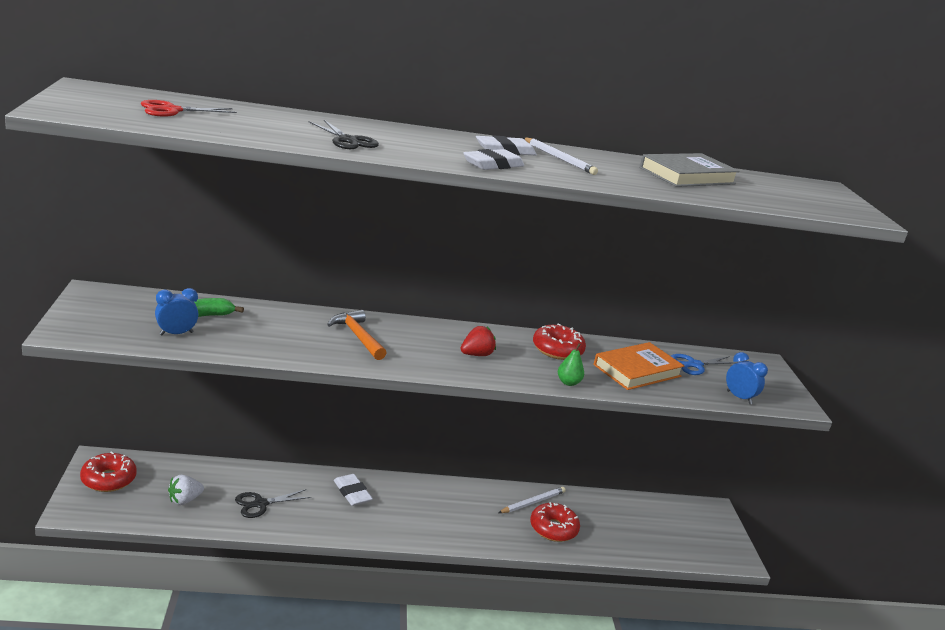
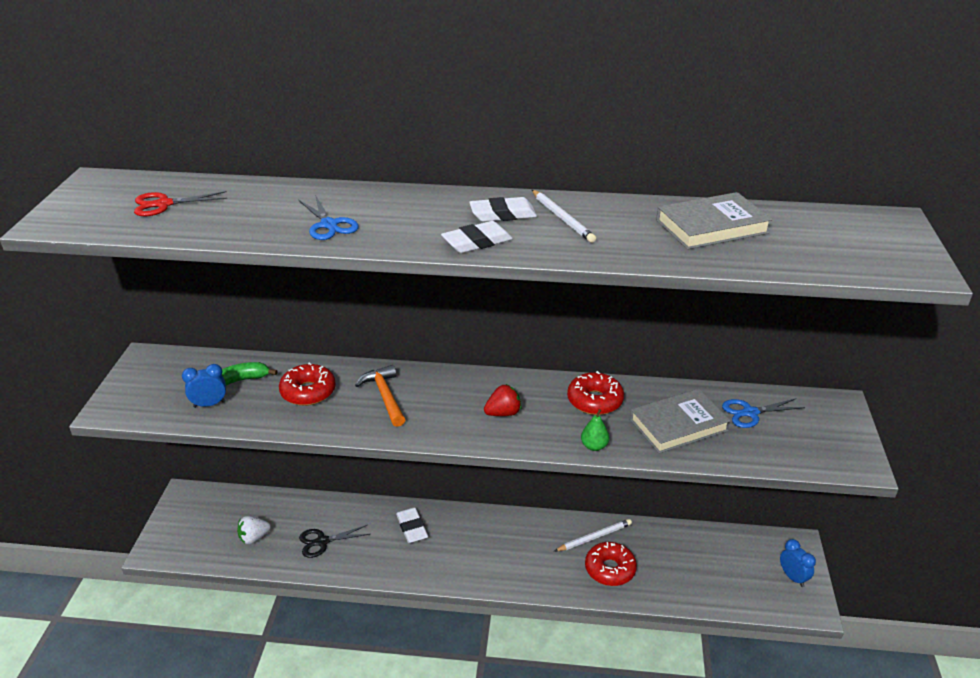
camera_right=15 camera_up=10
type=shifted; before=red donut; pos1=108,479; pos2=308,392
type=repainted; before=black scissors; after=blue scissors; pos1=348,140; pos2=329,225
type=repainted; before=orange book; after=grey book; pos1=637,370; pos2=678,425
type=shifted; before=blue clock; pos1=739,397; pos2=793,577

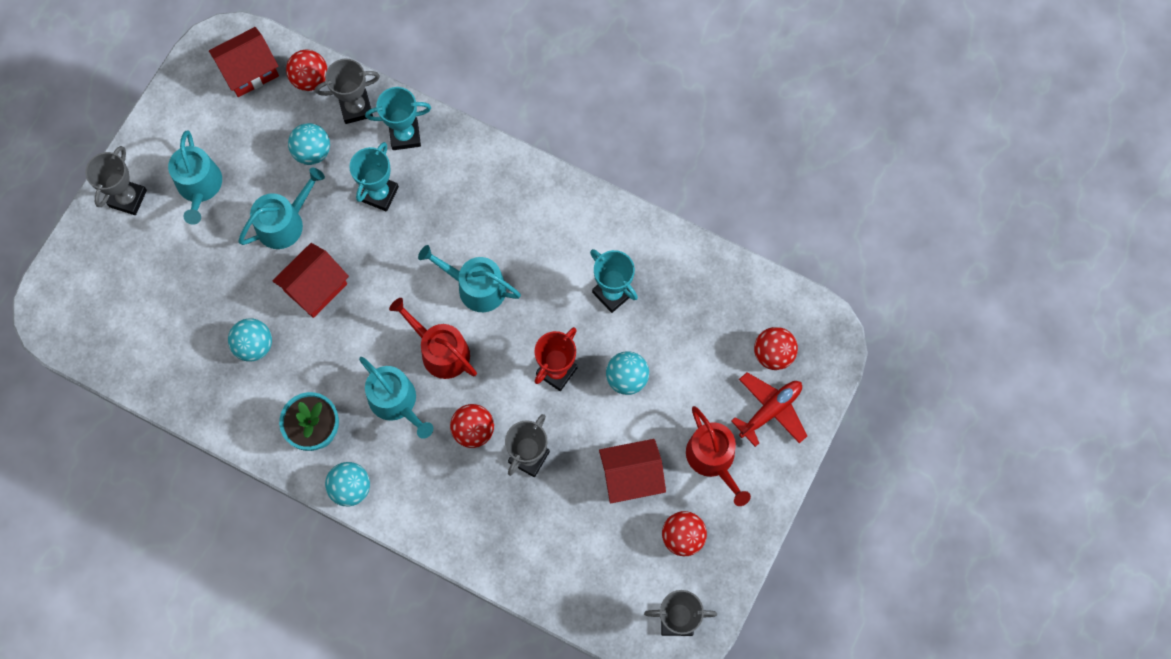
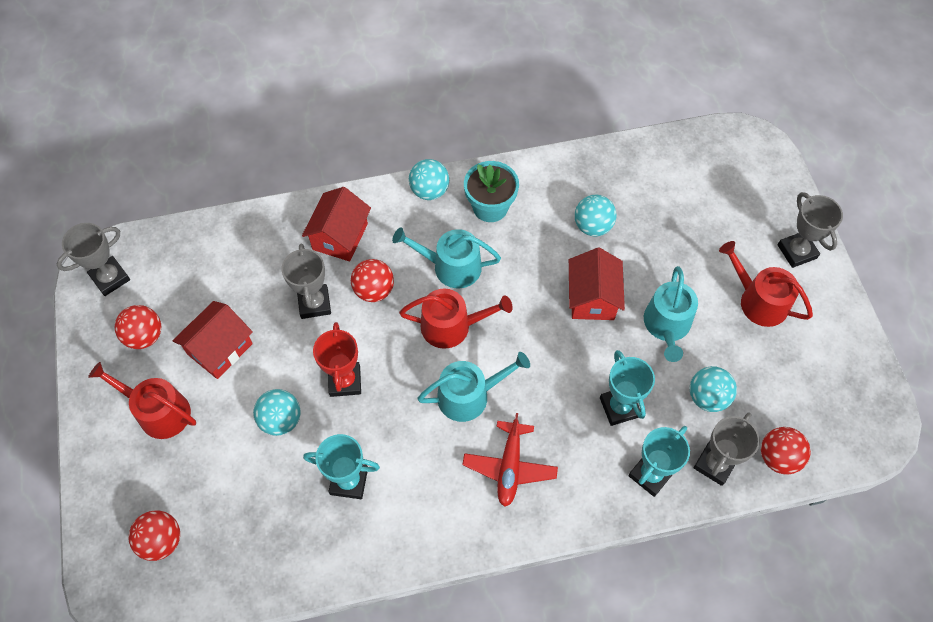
camera_right=140 camera_up=-10
type=repainted; before=turquoise watering can; after=red watering can; pos1=199,186; pos2=758,301
type=shifted; before=red house; pos1=249,71; pos2=340,236
type=shifted; before=red plane; pos1=770,410; pos2=509,467

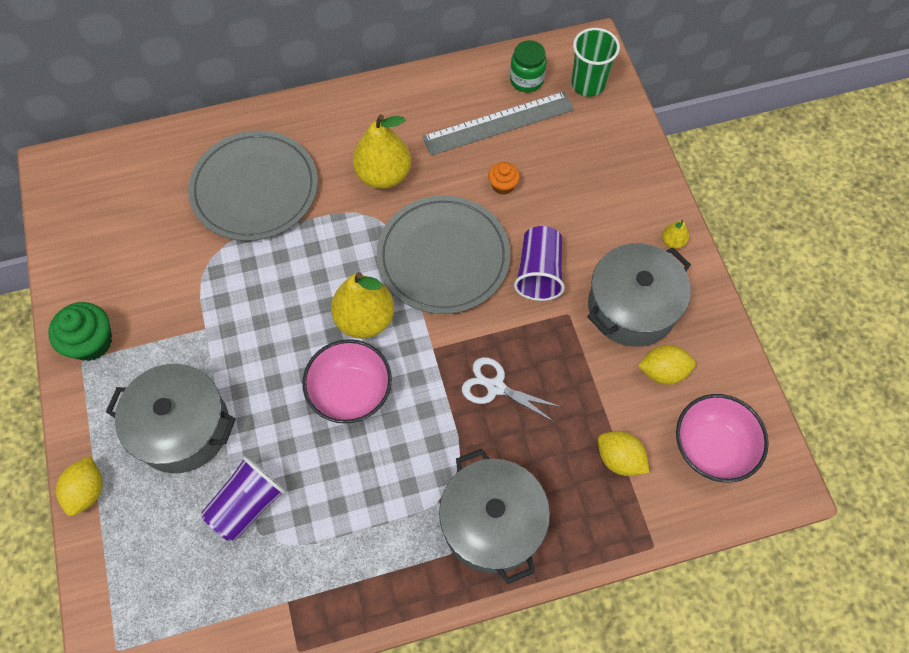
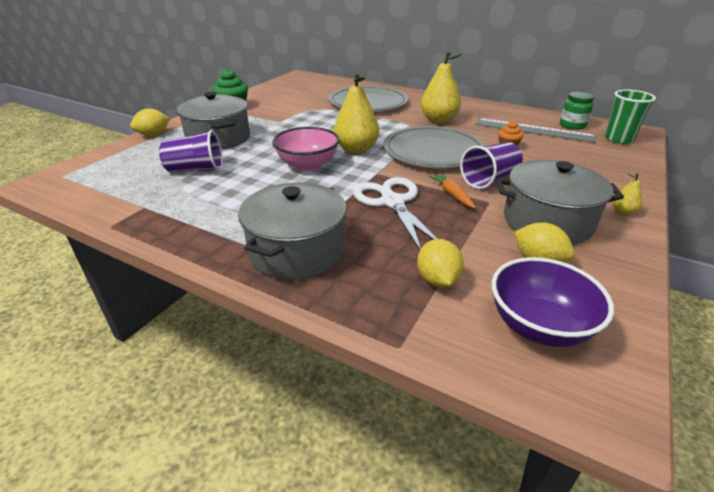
camera_right=45 camera_up=-30
type=scaled; before=white scissors; pos1=495,387; pos2=392,202; scale=1.54
type=repainted; before=pink bowl; after=purple bowl; pos1=711,447; pos2=538,326
type=new; after=orange carrot; pos2=452,194

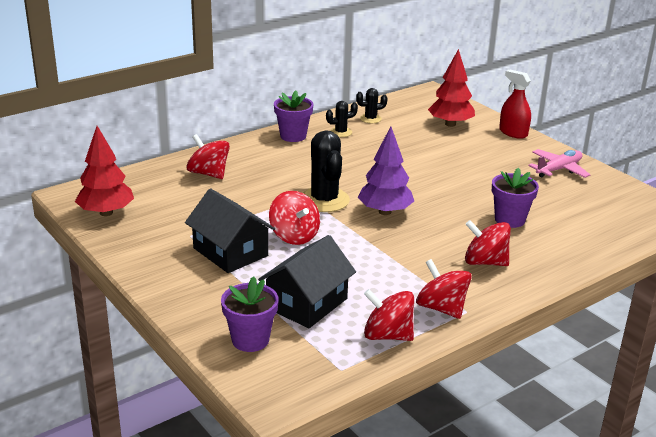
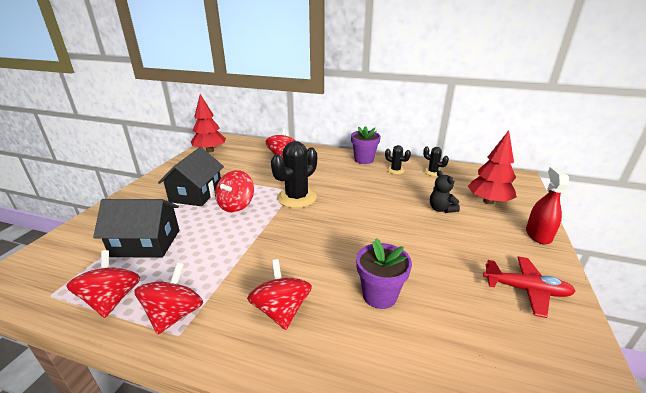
camera_right=55 camera_up=0
type=gone; before=purple flower pot; pos1=250,340
type=gone; before=purple tree; pos1=384,211
type=repainted; before=pink plane; after=red plane; pos1=558,170; pos2=526,290
type=new; after=black teddy bear; pos2=441,209

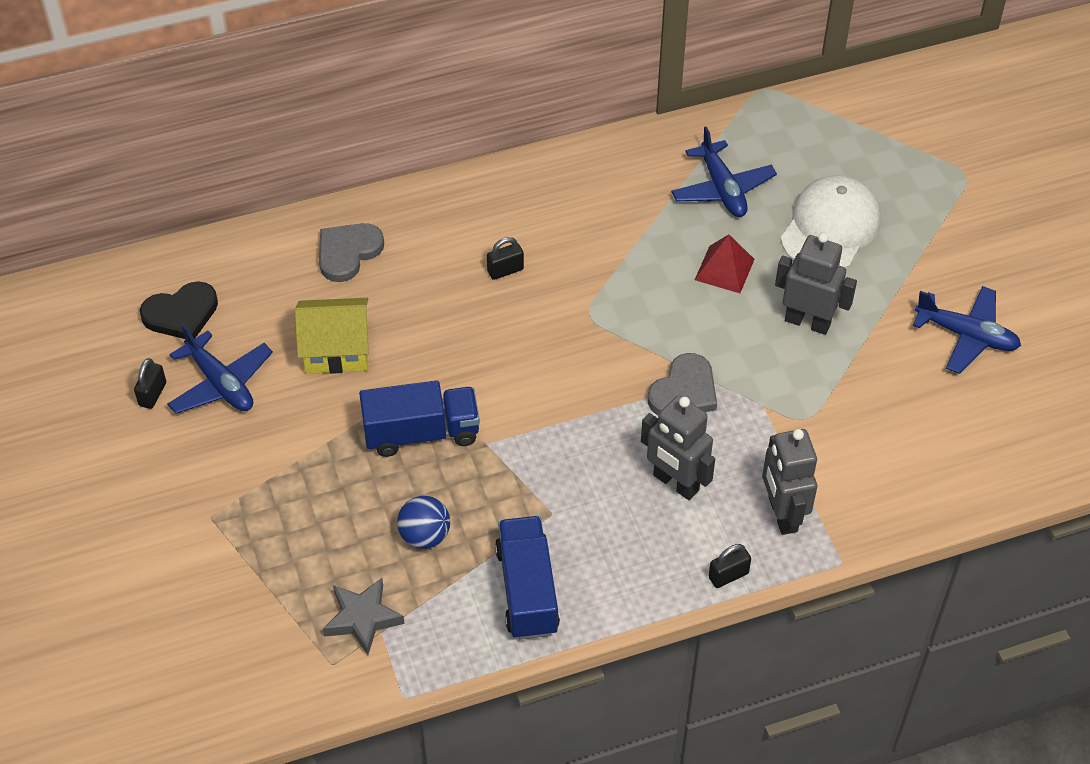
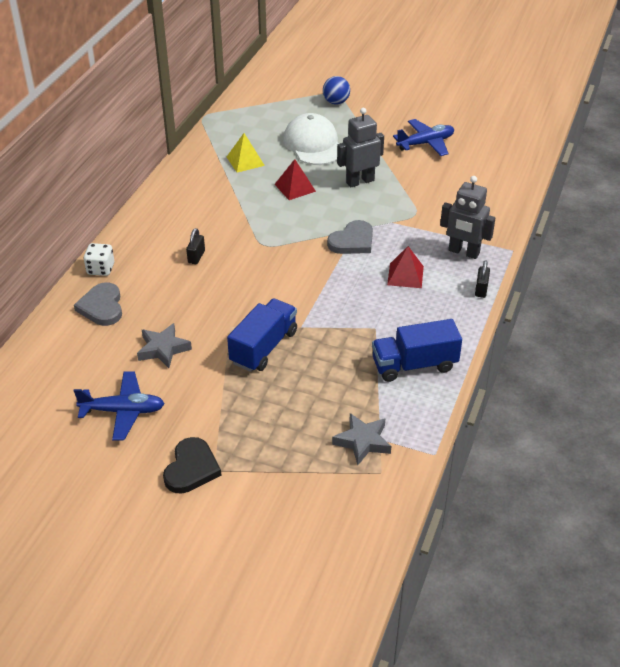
camera_right=-50 camera_up=-10
type=gone; before=black padlock; pos1=152,394
type=shifted; before=black heart; pos1=181,314; pos2=191,468
type=swapped; before=yellow house; after=grey star; pos1=336,349; pos2=163,349
type=shifted; before=blue ball; pos1=425,536; pos2=336,102
type=rotated; before=blue truck; pos1=527,590; pos2=414,365; turn=-45
type=swapped; before=grey robot; after=red pyramid; pos1=675,483; pos2=405,275
type=rotated; before=grey heart; pos1=684,391; pos2=352,241; turn=60
type=swapped; before=blue plane; after=yellow pyramid; pos1=722,189; pos2=245,161
type=new; after=white dice; pos2=100,269

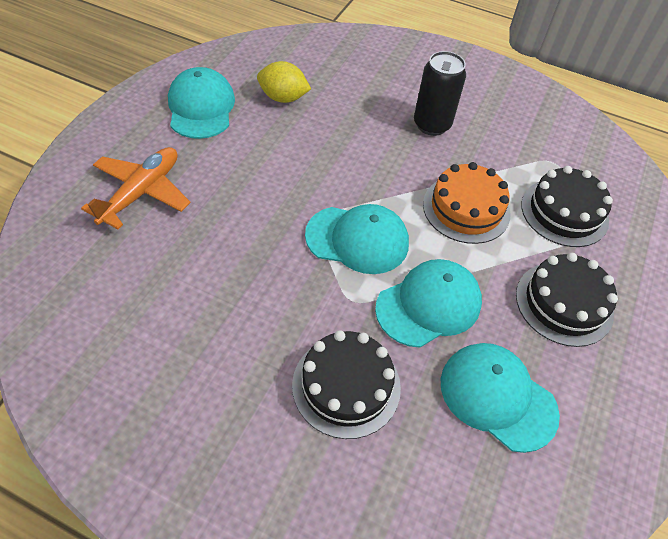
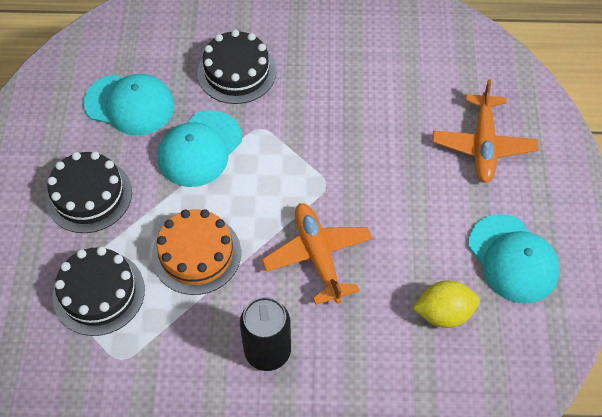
camera_right=160 camera_up=5
type=gone; before=turquoise cap; pos1=357,239
type=new; after=orange plane; pos2=318,256

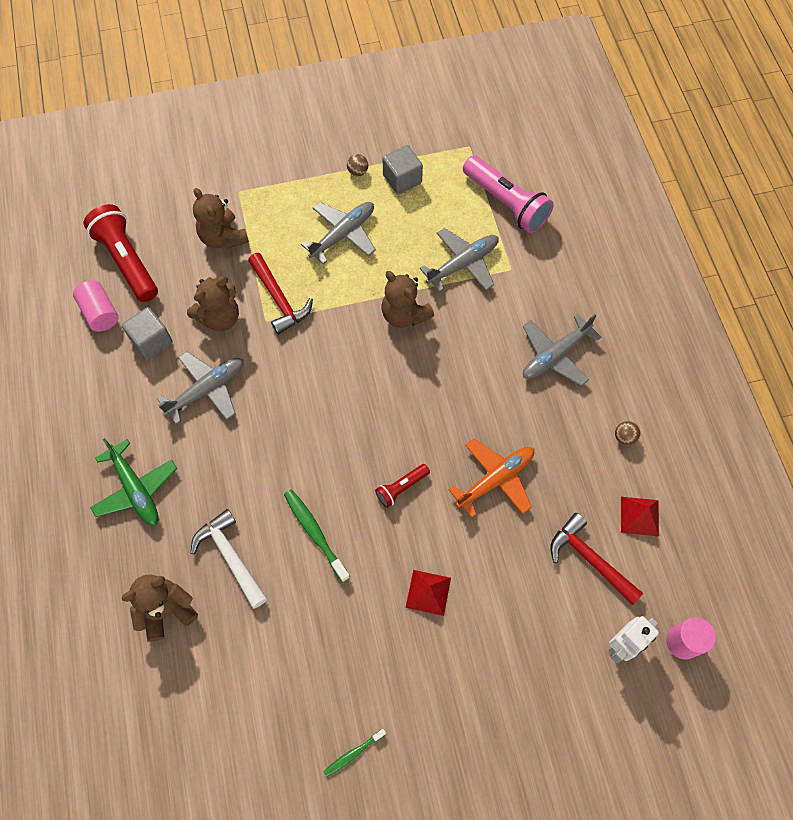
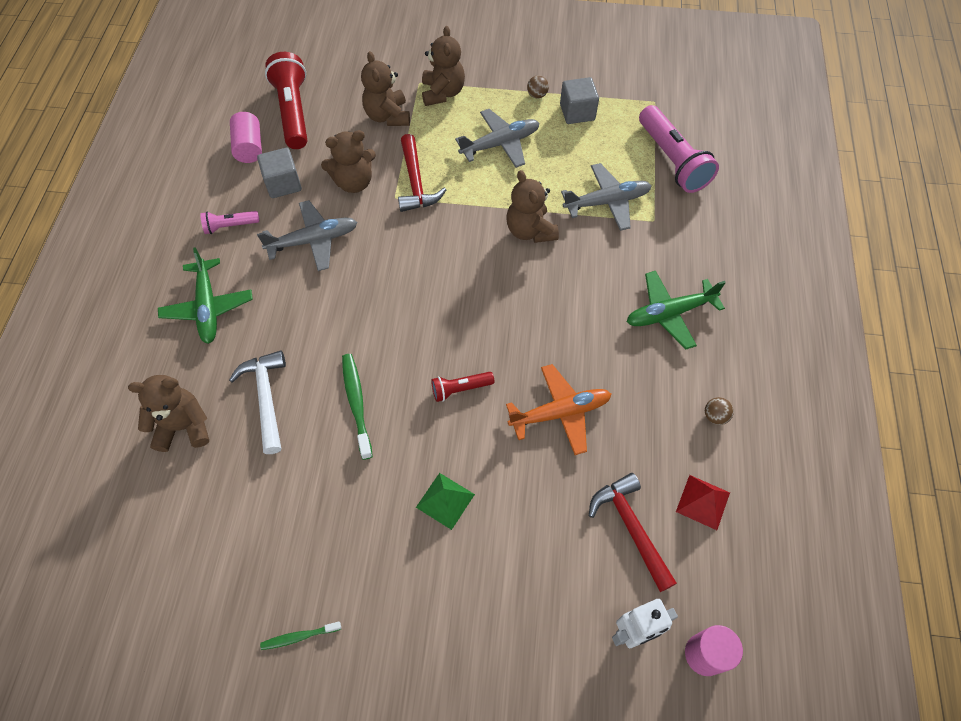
camera_right=20 camera_up=-5
type=repainted; before=red pyramid; after=green pyramid; pos1=428,592; pos2=445,500
type=repainted; before=grey plane; after=green plane; pos1=555,355; pos2=669,313
type=new; after=pink flashlight; pos2=230,226
type=new; after=brown teddy bear; pos2=443,93

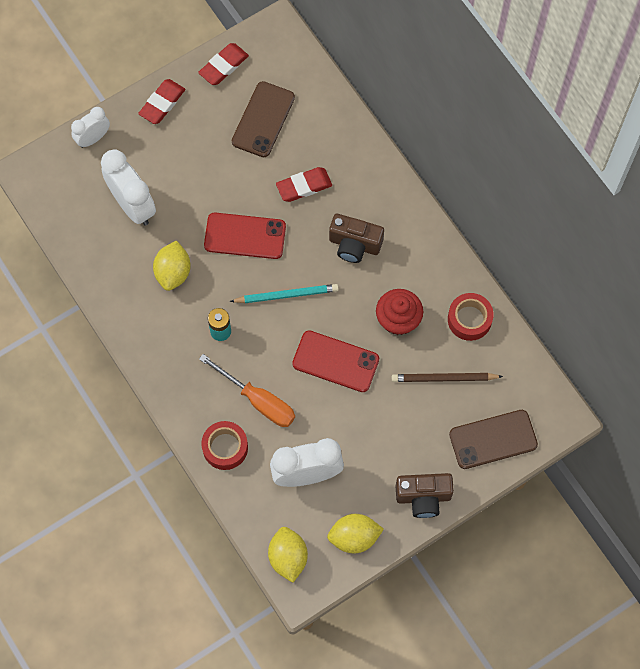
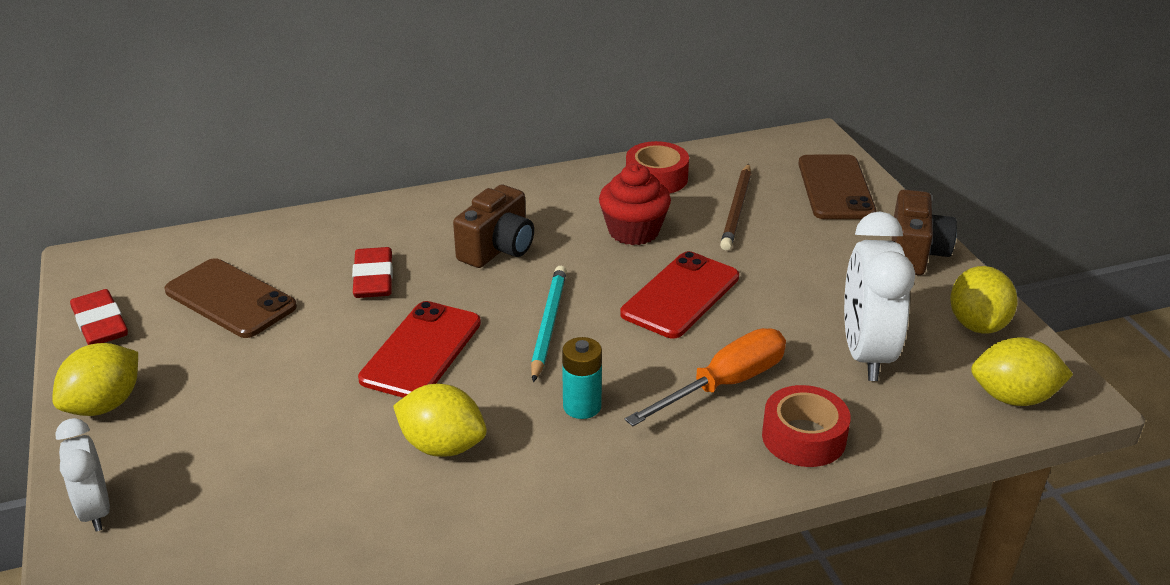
camera_right=-75 camera_up=-35
type=gone; before=white clock; pos1=133,205
type=swapped; before=red eraser; after=yellow lemon; pos1=162,103; pos2=104,405

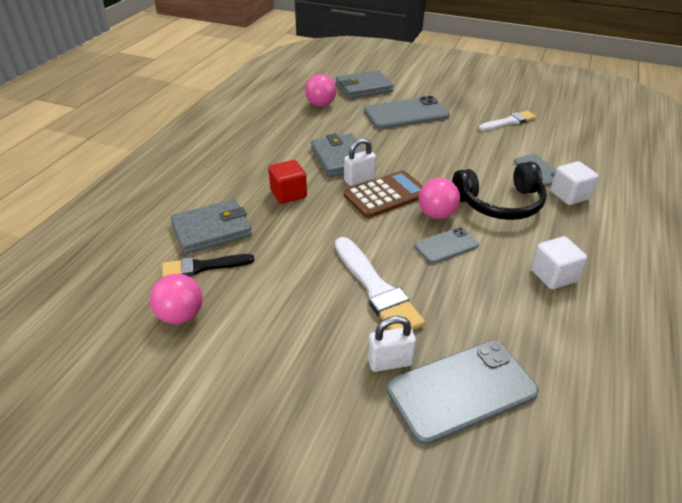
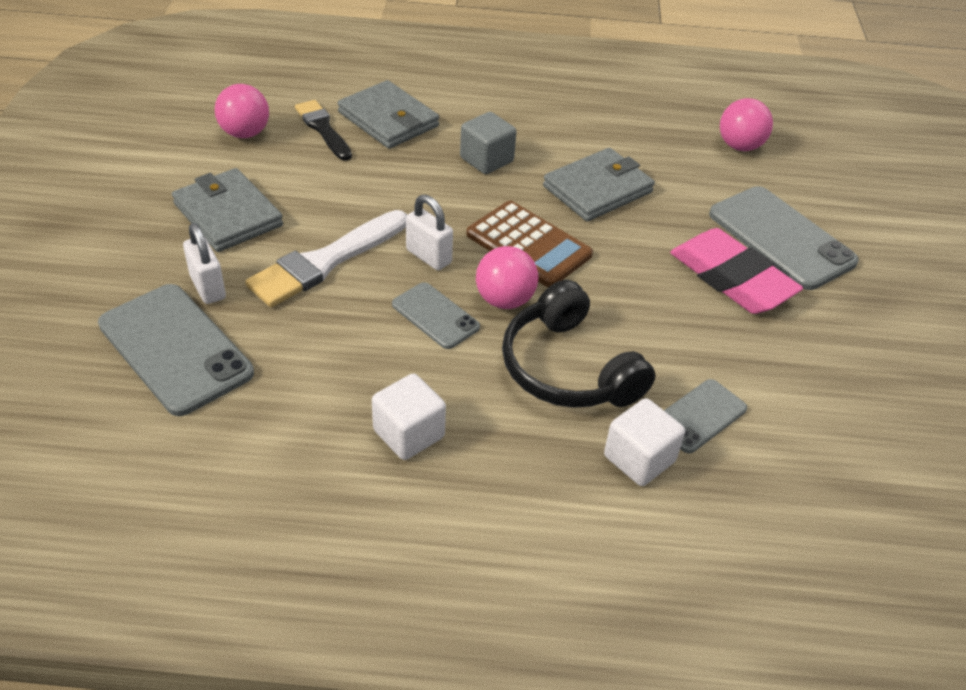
camera_right=70 camera_up=5
type=repainted; before=red cube; after=grey cube; pos1=288,194; pos2=486,160
type=shifted; before=grey wallet; pos1=364,88; pos2=228,215
type=shifted; before=white padlock; pos1=359,180; pos2=428,256
type=gone; before=white brush; pos1=509,122
type=new; after=pink eraser; pos2=732,278

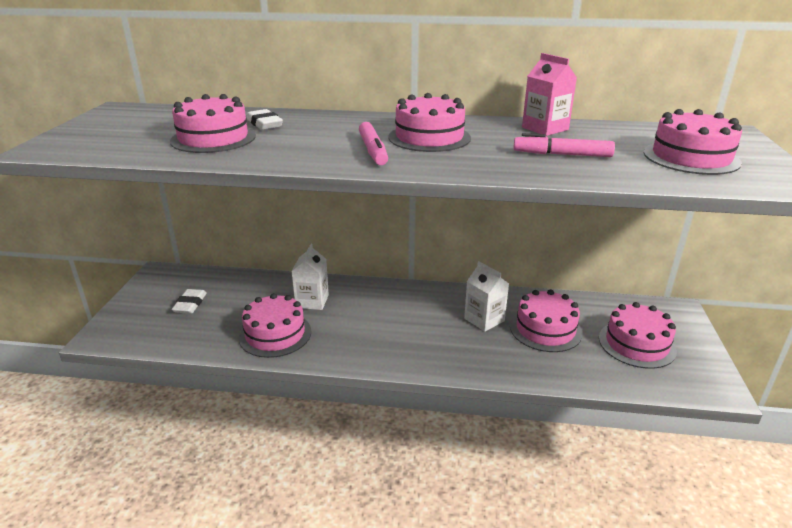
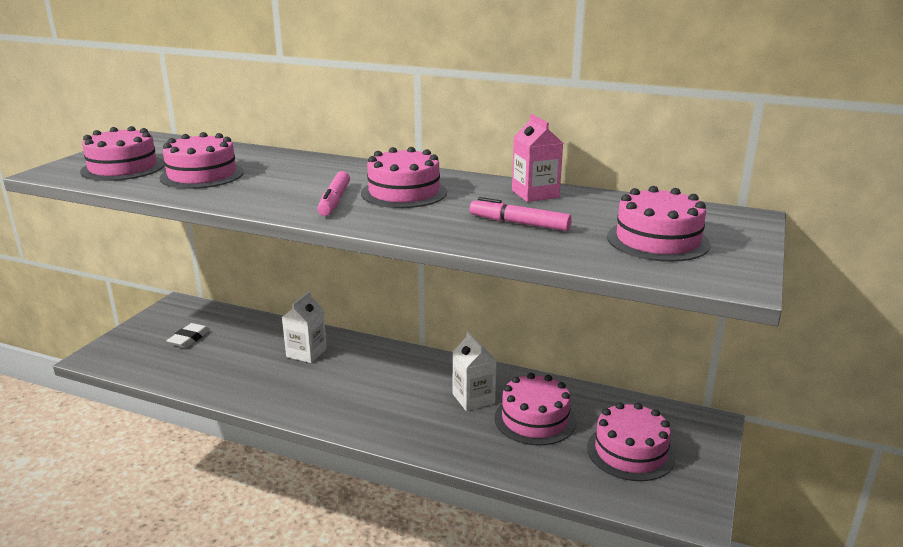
camera_right=15 camera_up=-5
type=shifted; before=pink cake; pos1=275,334; pos2=123,168
type=gone; before=white eraser; pos1=264,124

